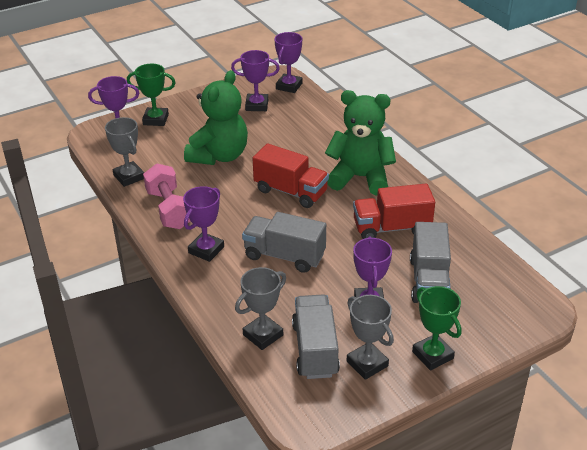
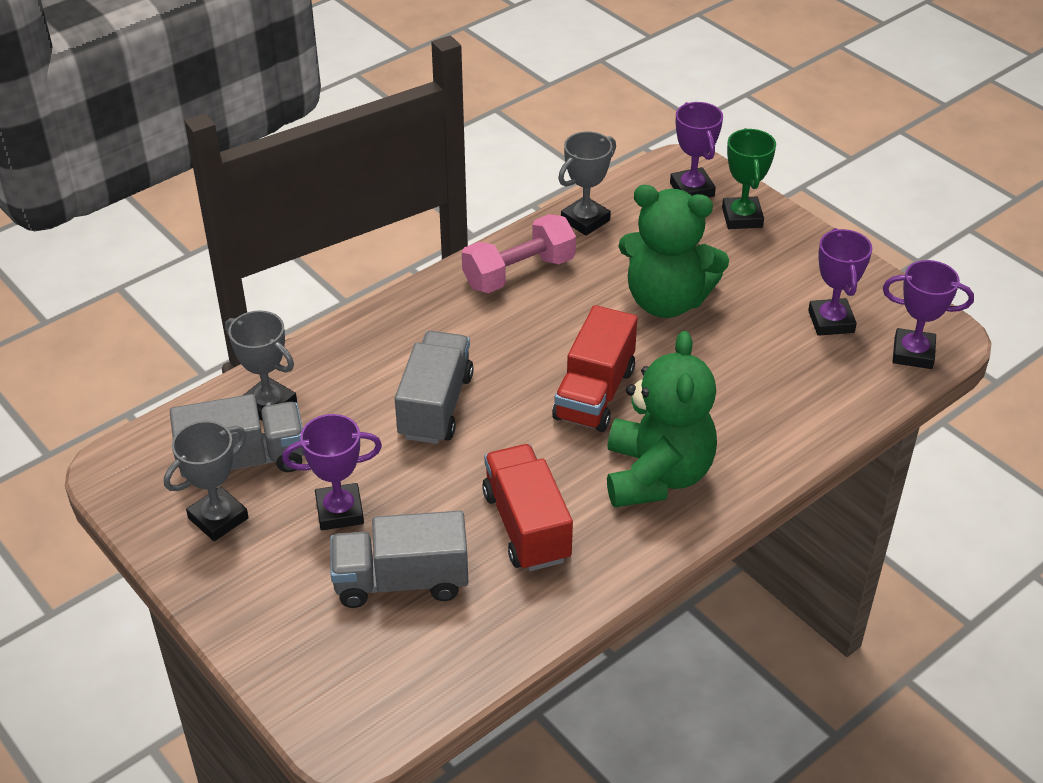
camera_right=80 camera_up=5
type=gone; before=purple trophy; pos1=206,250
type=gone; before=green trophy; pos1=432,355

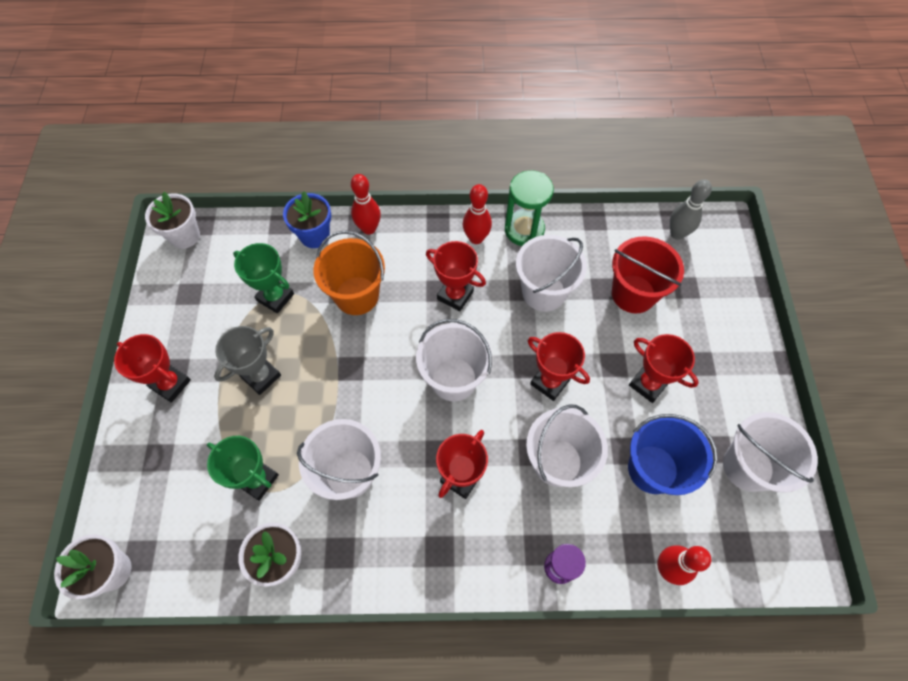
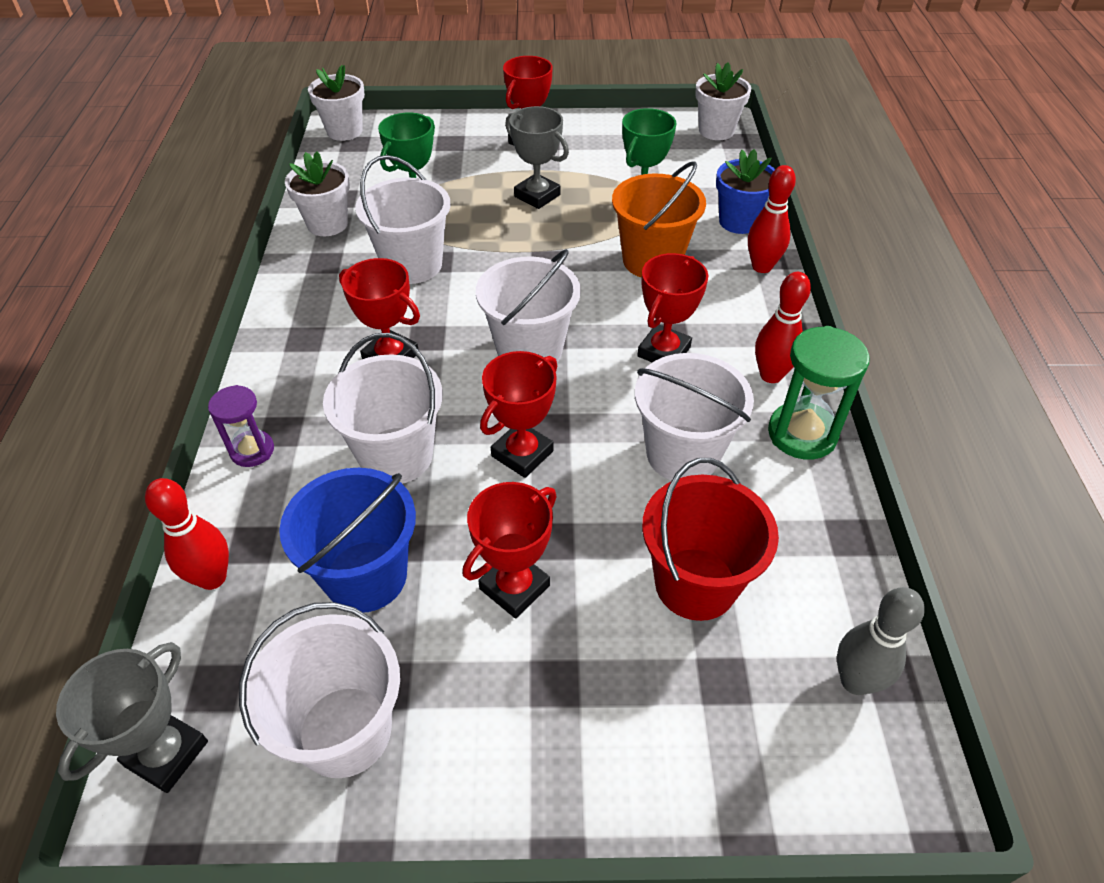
camera_right=90 camera_up=-15
type=new; after=grey trophy; pos2=166,753

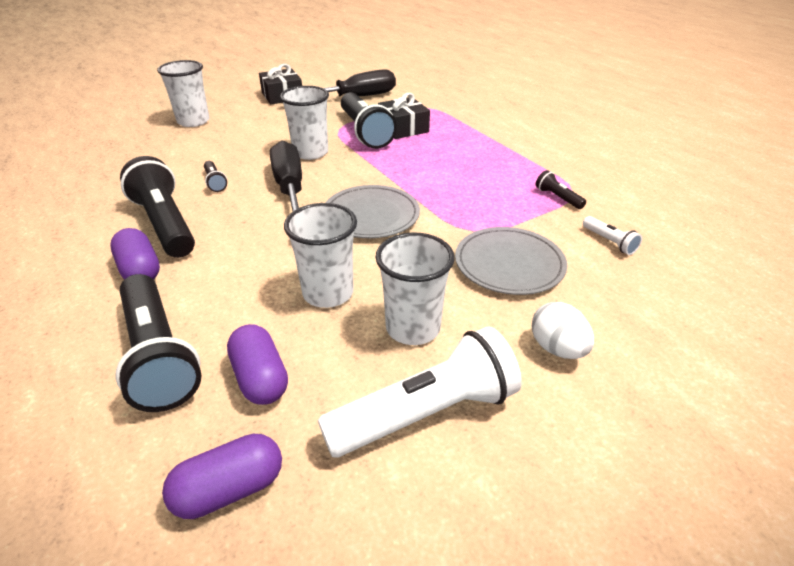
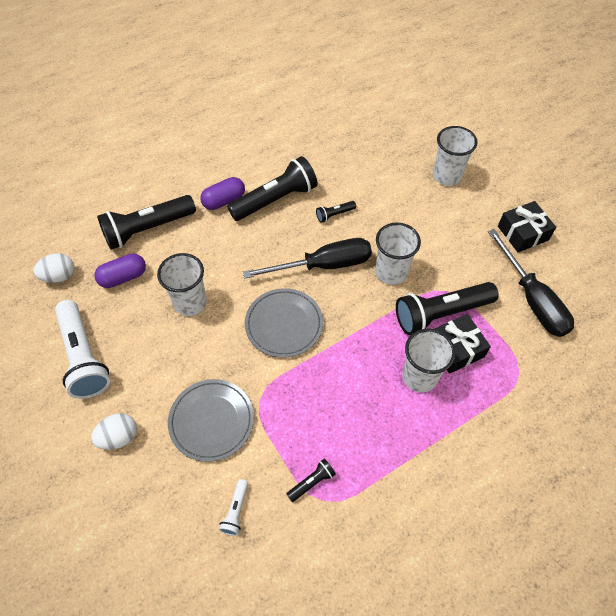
camera_right=90 camera_up=20
type=swapped; before=purple capsule; after=white egg; pos1=229,489; pos2=59,276
type=shifted; before=white cup; pos1=413,328; pos2=419,376
type=rotated; before=white flashlight; pos1=609,242; pos2=236,511; turn=-45

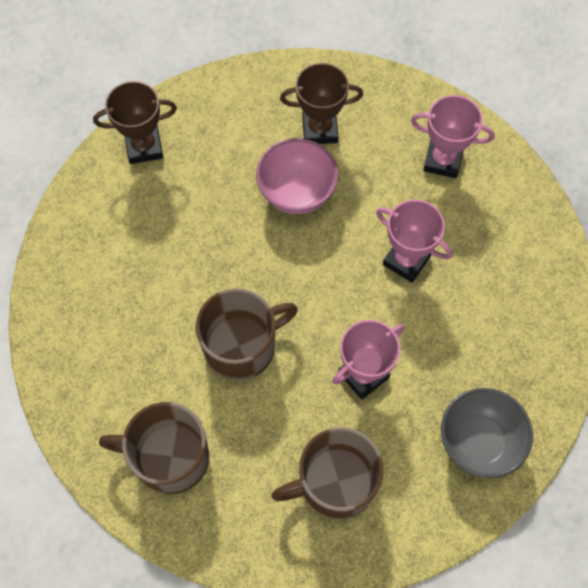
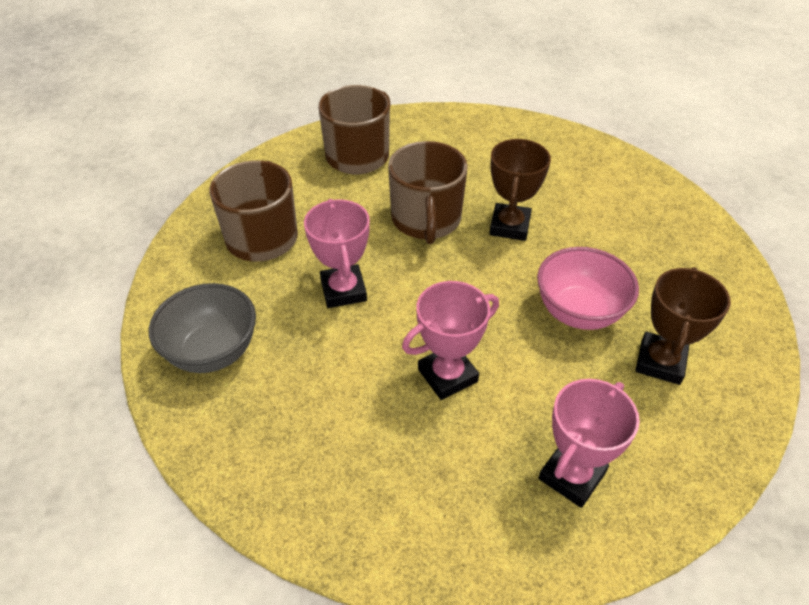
camera_right=115 camera_up=-20
type=shifted; before=brown trophy; pos1=144,147; pos2=509,226

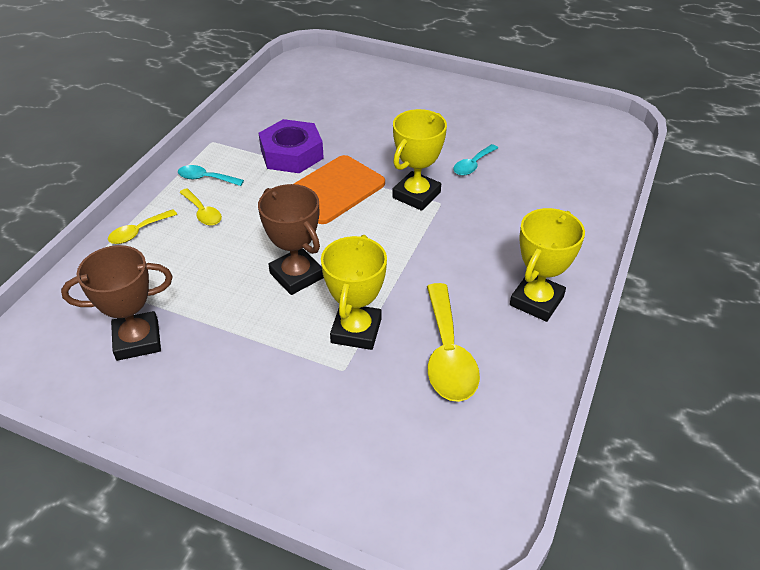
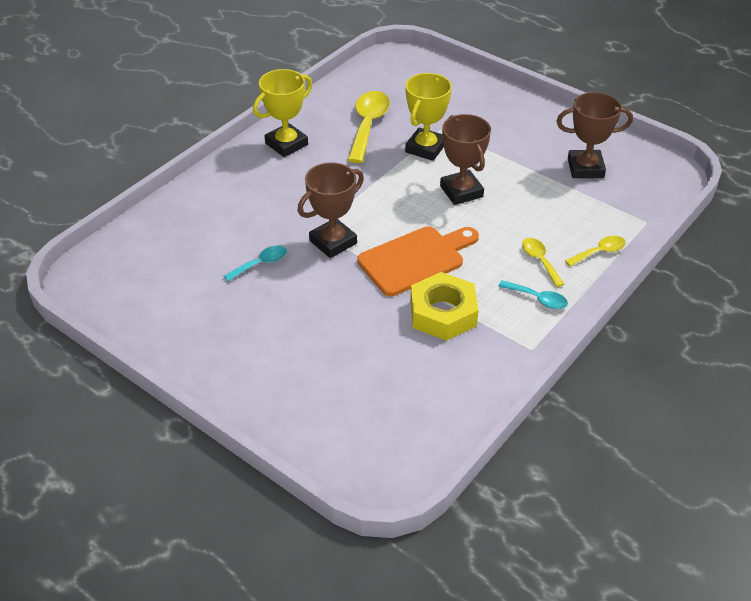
camera_right=-165 camera_up=0
type=repainted; before=purple nut; after=yellow nut; pos1=291,154; pos2=443,313
type=repainted; before=yellow trophy; after=brown trophy; pos1=416,195; pos2=333,242

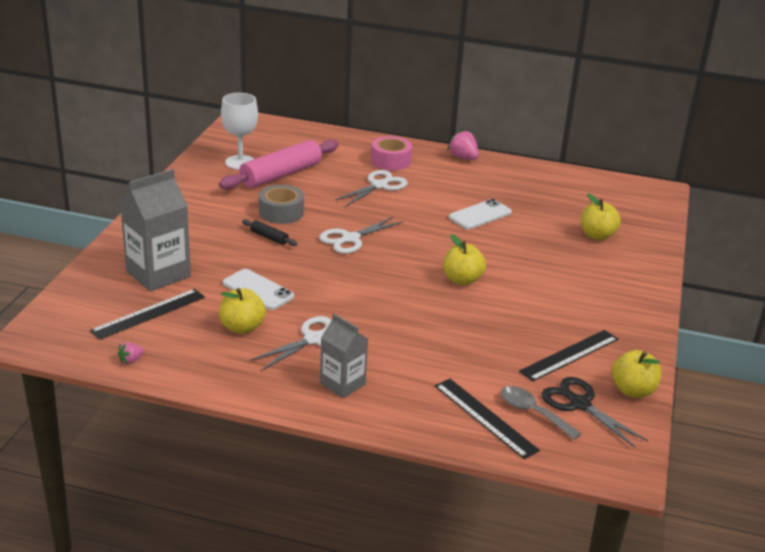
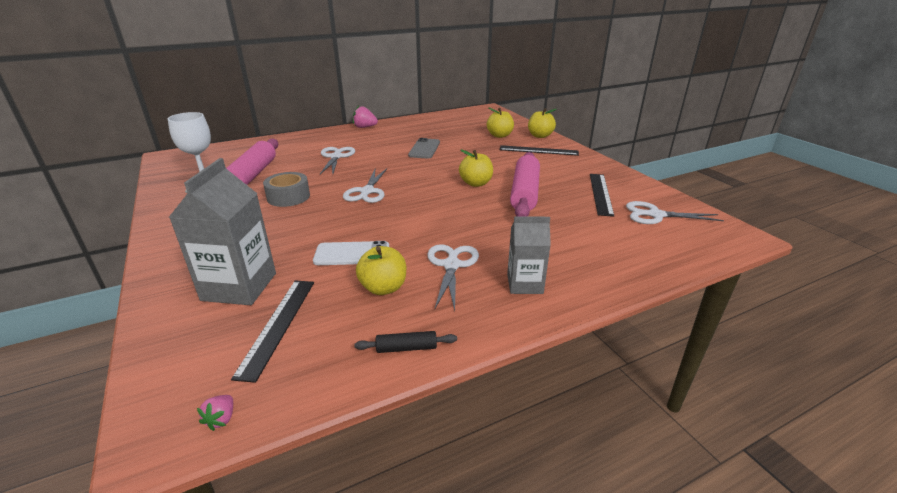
camera_right=-40 camera_up=0
type=shifted; before=pink strawberry; pos1=131,360; pos2=221,419
type=shifted; before=black rolling pin; pos1=269,237; pos2=406,348
type=gone; before=pink tape; pos1=391,161
type=shifted; before=black ruler; pos1=485,417; pos2=538,150
type=repainted; before=white phone; after=grey phone; pos1=480,215; pos2=424,149
type=gone; before=grey spoon; pos1=533,412
type=repainted; before=black scissors; after=white scissors; pos1=579,403; pos2=655,215
type=shifted; before=yellow apple; pos1=633,390; pos2=540,136
type=new; after=pink rolling pin; pos2=524,193

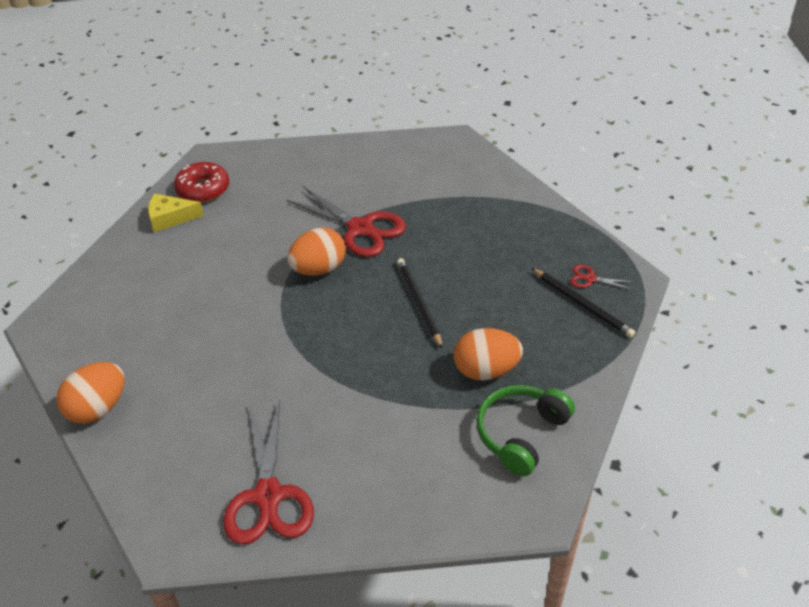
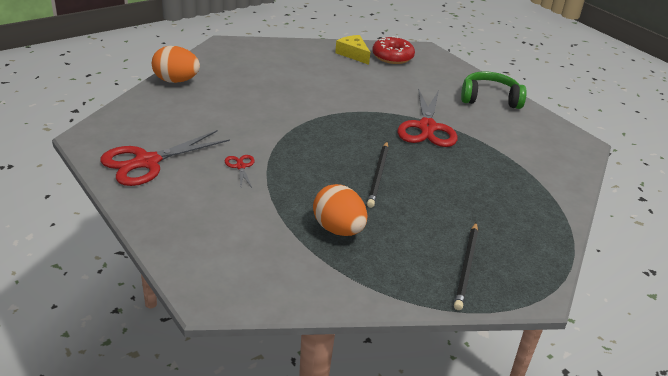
camera_right=55 camera_up=-10
type=gone; before=orange egg; pos1=319,269
type=rotated; before=black pencil; pos1=419,303; pos2=378,176; turn=150
type=shifted; before=green headphones; pos1=521,434; pos2=489,99
type=shifted; before=red scissors; pos1=590,279; pos2=240,166

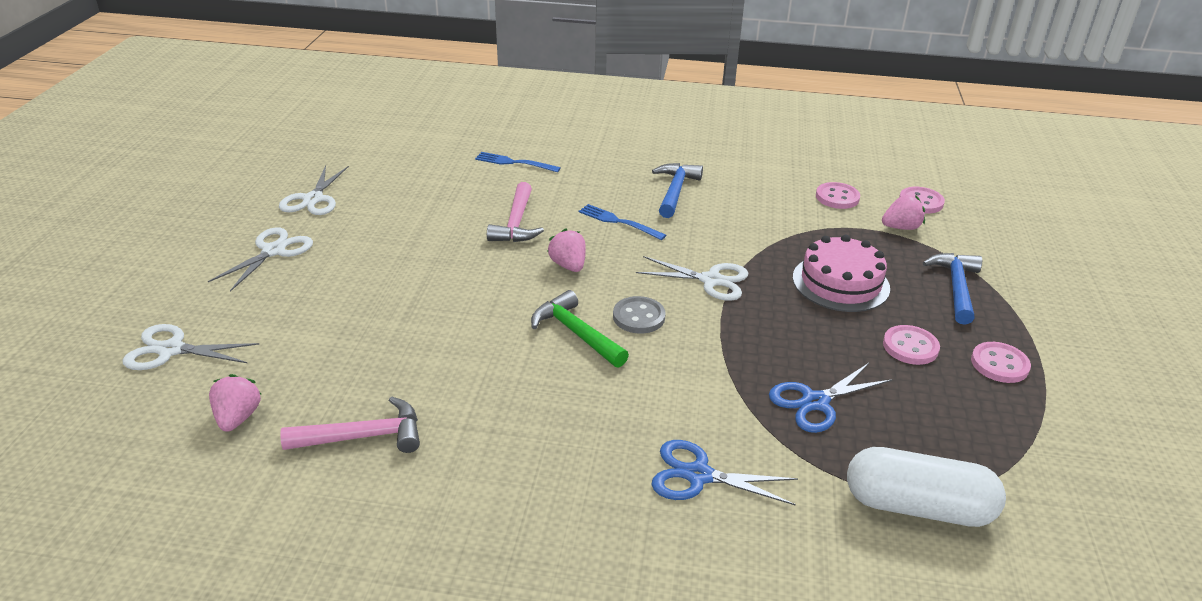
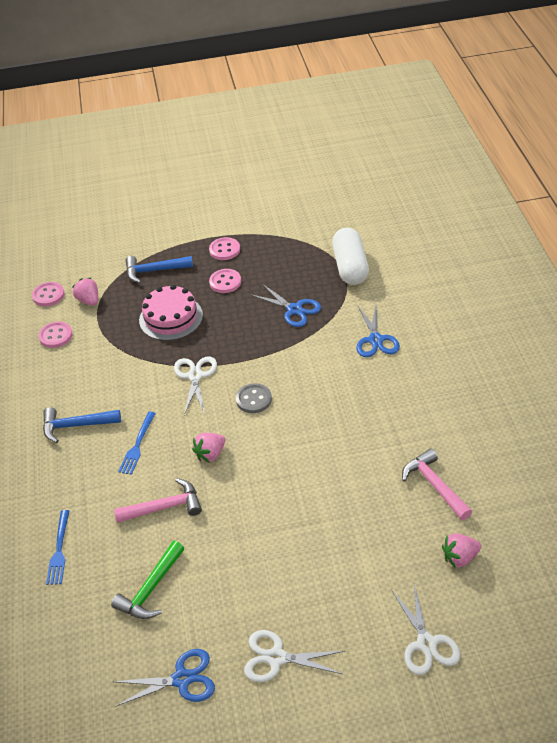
camera_right=-105 camera_up=10
type=repainted; before=white scissors; after=blue scissors; pos1=313,199; pos2=182,679
type=shifted; before=green hammer; pos1=576,333; pos2=151,589

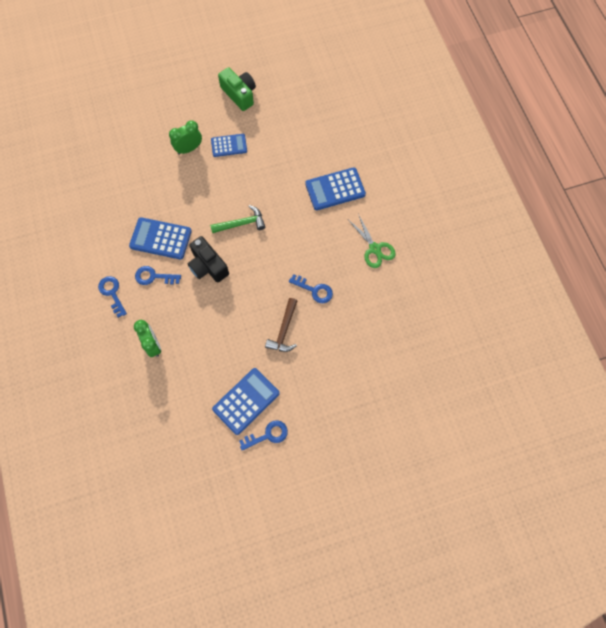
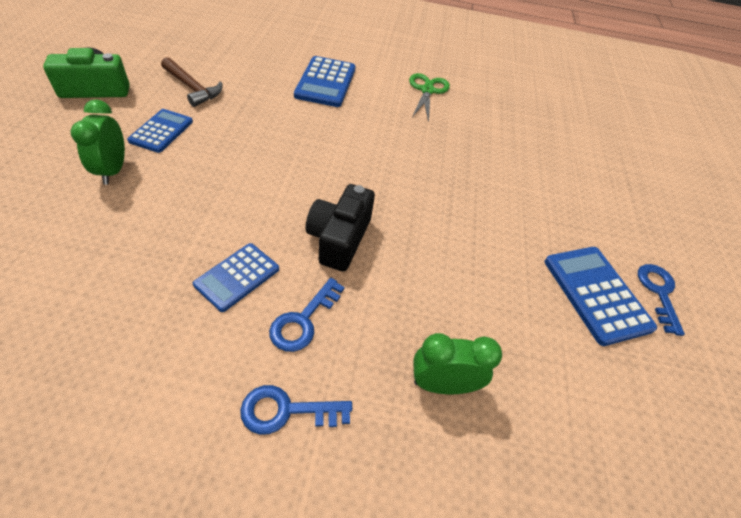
camera_right=-70 camera_up=-20
type=scaled; before=blue calculator; pos1=160,239; pos2=237,277; scale=0.65
type=rotated; before=black camera; pos1=208,266; pos2=339,239; turn=120
type=gone; before=green hammer; pos1=241,223
type=shifted; before=brown hammer; pos1=284,330; pos2=192,88
type=gone; before=blue key; pos1=314,290
type=rotated; before=green scissors; pos1=375,249; pos2=427,90; turn=-75

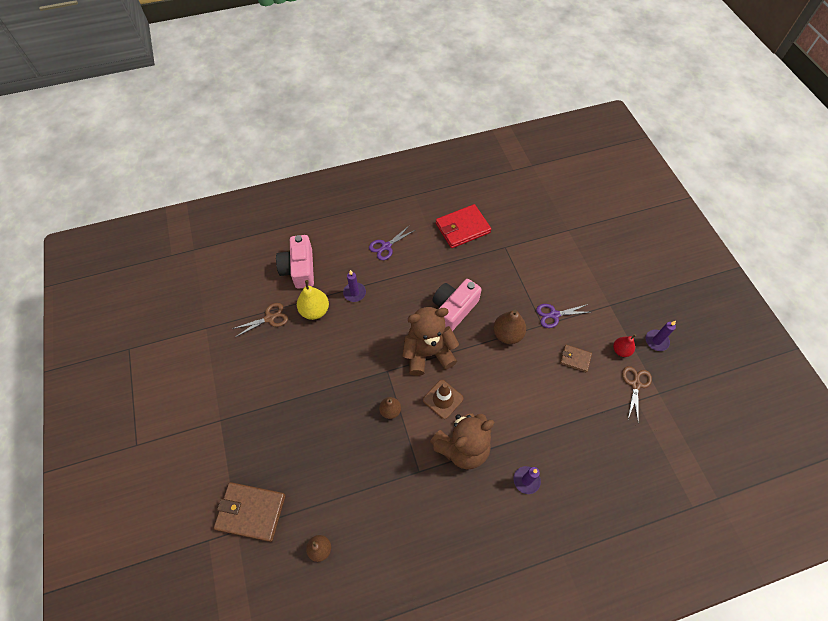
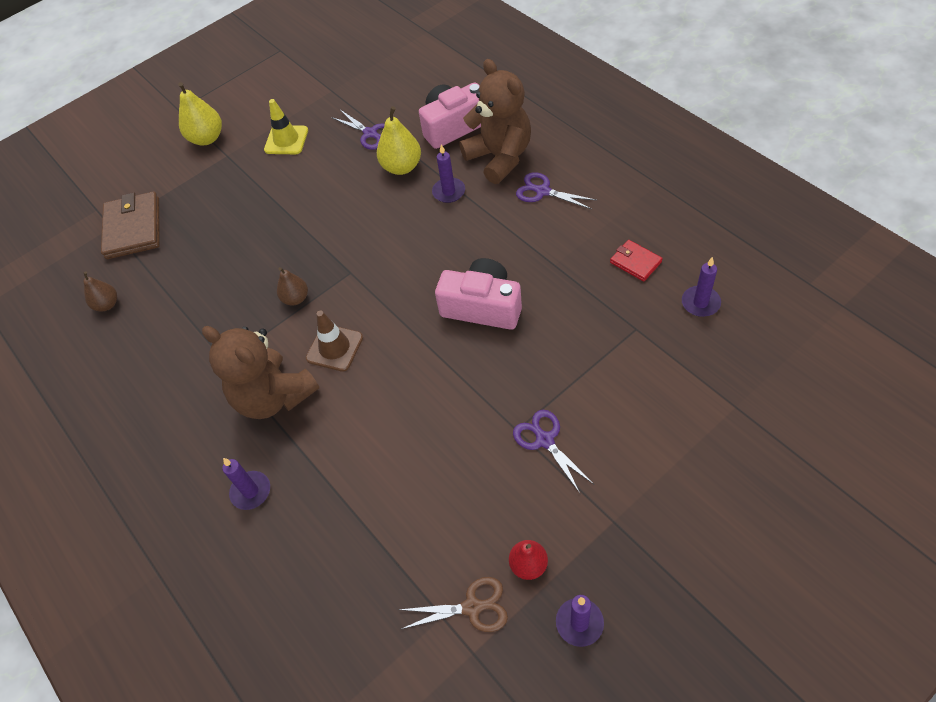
camera_right=75 camera_up=-5
type=repainted; before=brown scissors; after=purple scissors; pos1=269,318; pos2=370,133
type=shifted; before=brown teddy bear; pos1=428,353; pos2=499,157
type=scaled; before=red wallet; pos1=462,228; pos2=635,262; scale=0.53
type=gone; before=brown pear; pos1=507,334
type=gone; before=brown wallet; pos1=575,359
type=new; after=yellow pear; pos2=207,138
type=new; after=yellow traffic cone; pos2=286,140
type=new; after=purple candle; pos2=700,303

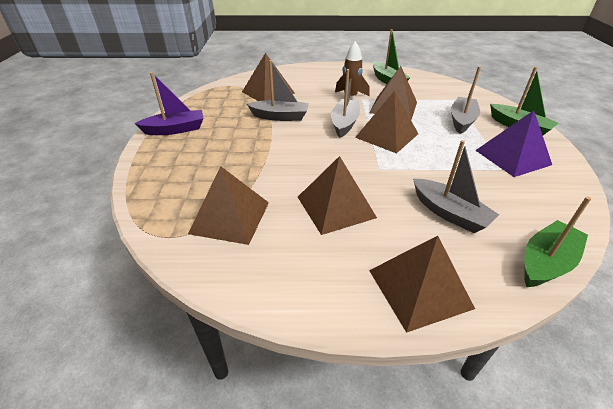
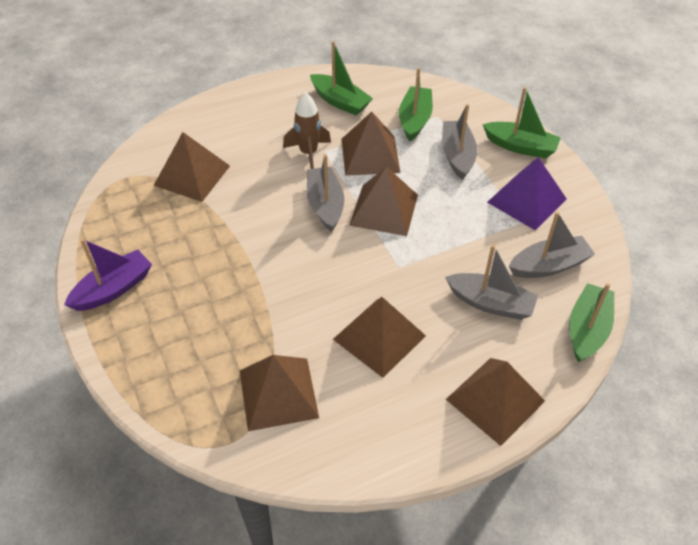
camera_right=-25 camera_up=10
type=shifted; before=grey boat; pos1=280,117; pos2=549,266
type=new; after=green boat; pos2=415,120

